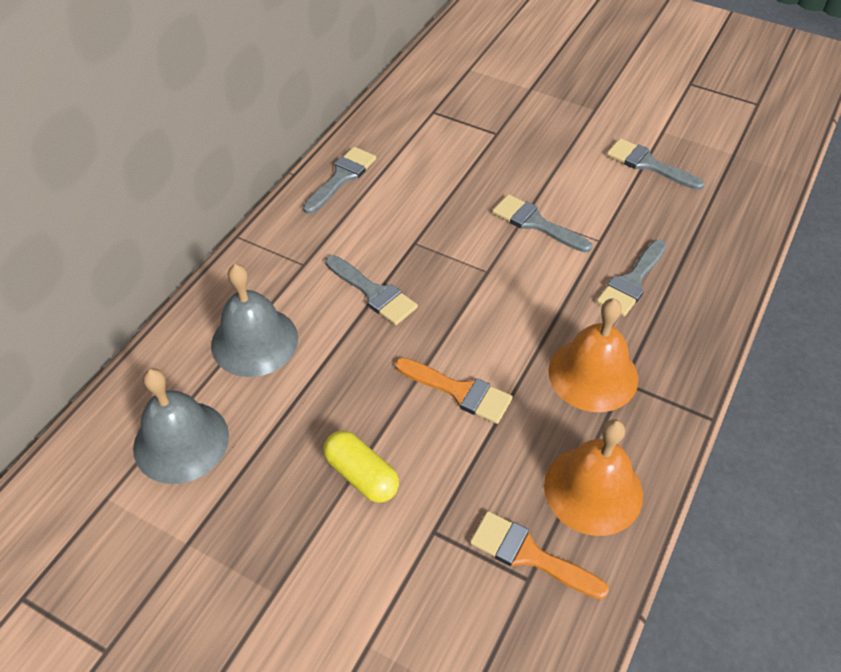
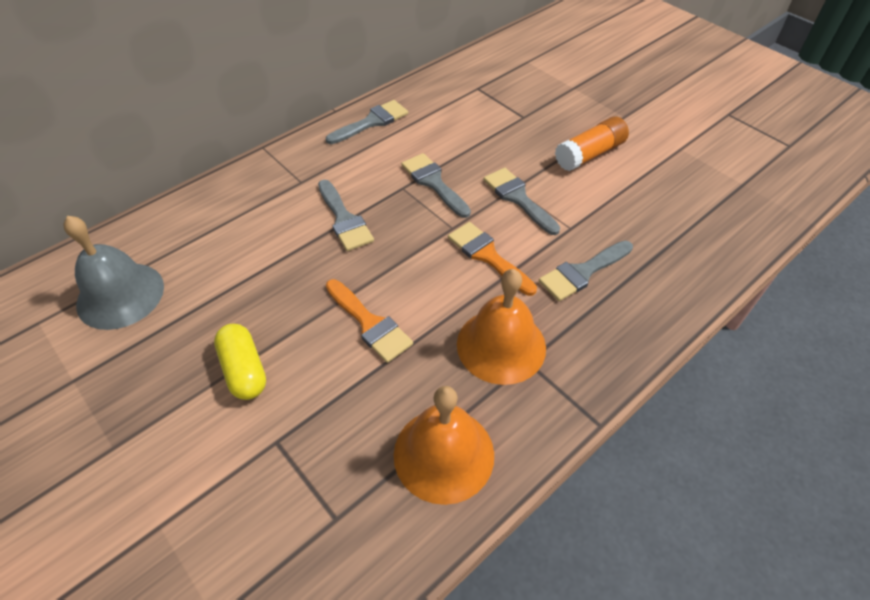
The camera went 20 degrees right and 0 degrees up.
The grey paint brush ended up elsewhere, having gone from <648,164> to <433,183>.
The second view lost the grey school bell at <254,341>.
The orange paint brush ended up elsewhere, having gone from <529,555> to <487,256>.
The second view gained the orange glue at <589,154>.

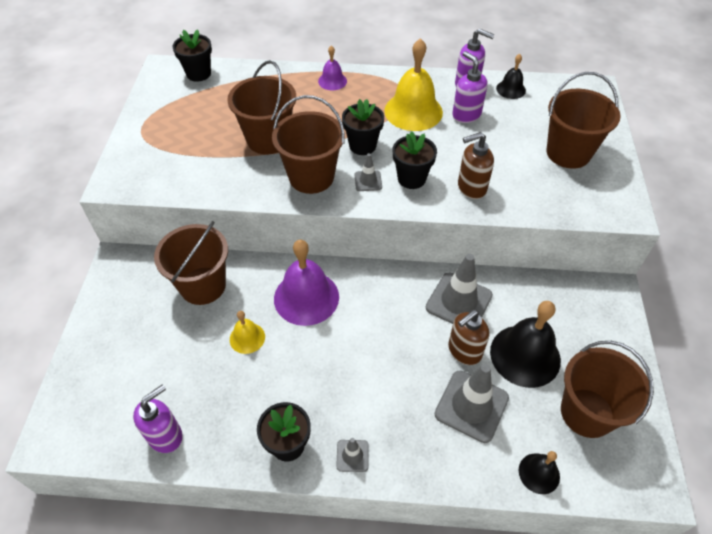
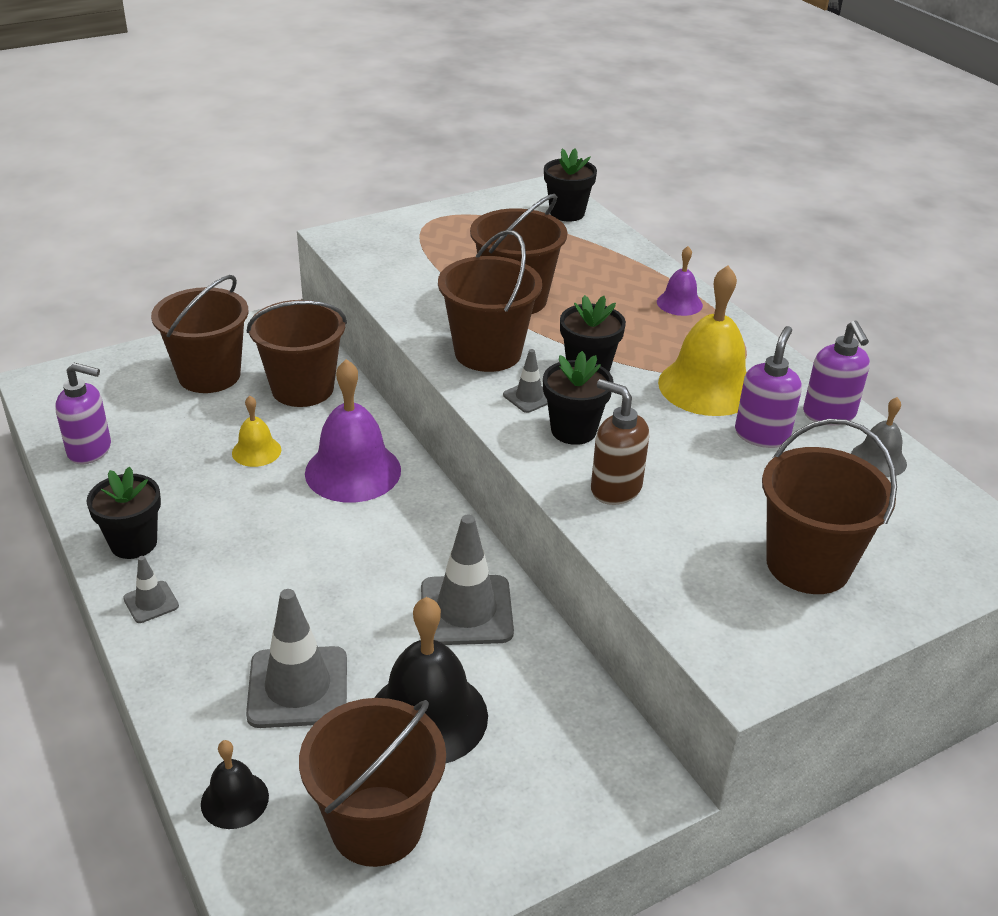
The camera went 55 degrees right and 15 degrees down.
What was the black school bell at <511,89> turned into the grey school bell at <878,459>.
The second view lost the dark brown soap pump at <464,351>.
The second view gained the dark brown bucket at <209,375>.

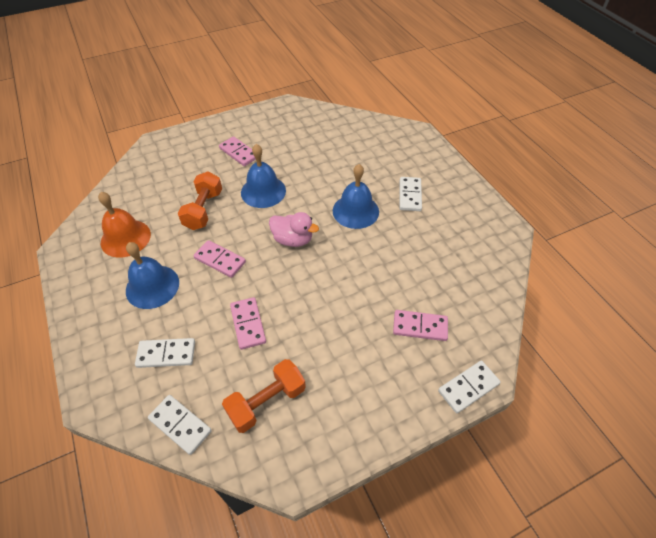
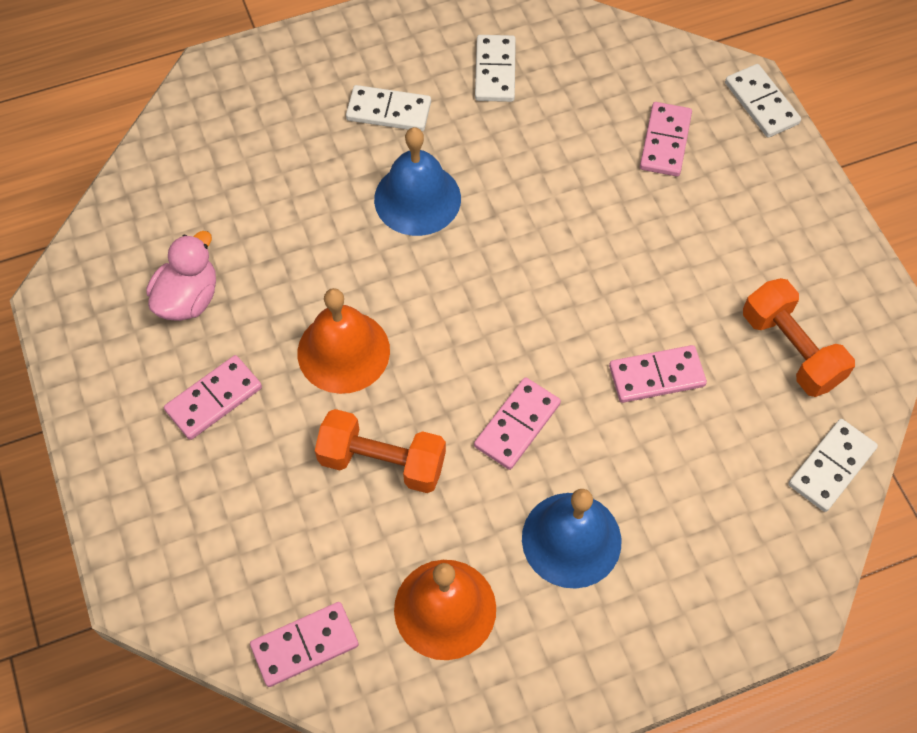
The camera went 85 degrees left and 10 degrees up.
What was the royal blue school bell at <263,191> turned into the orange school bell at <343,351>.
The rose-pink rubber duck ended up elsewhere, having gone from <293,239> to <188,298>.
The snow-white domino piece ended up elsewhere, having gone from <166,354> to <495,71>.
The second view gained the rose-pink domino piece at <305,645>.

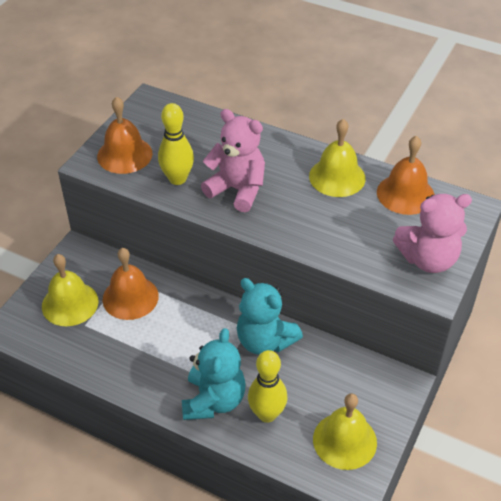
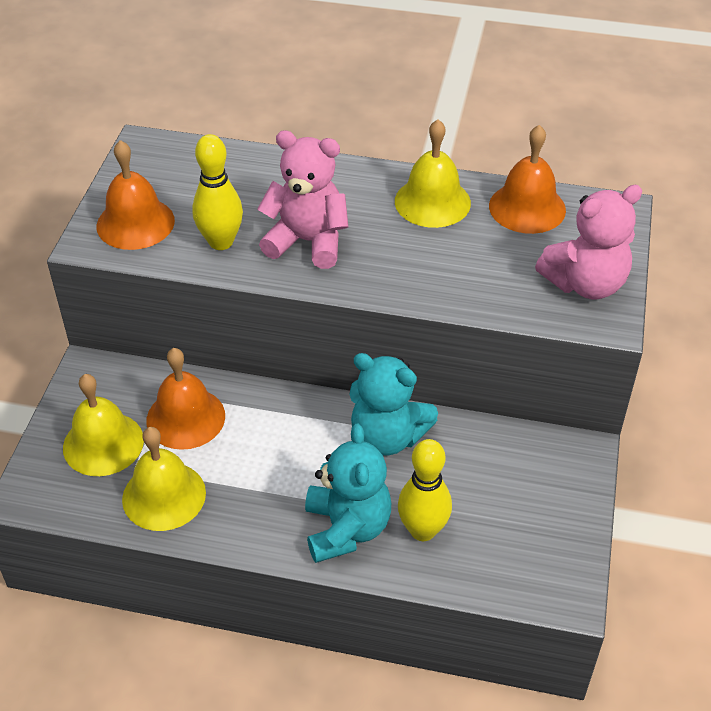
The camera went 15 degrees left and 0 degrees up.
The bright yellow school bell ended up elsewhere, having gone from <344,440> to <164,495>.

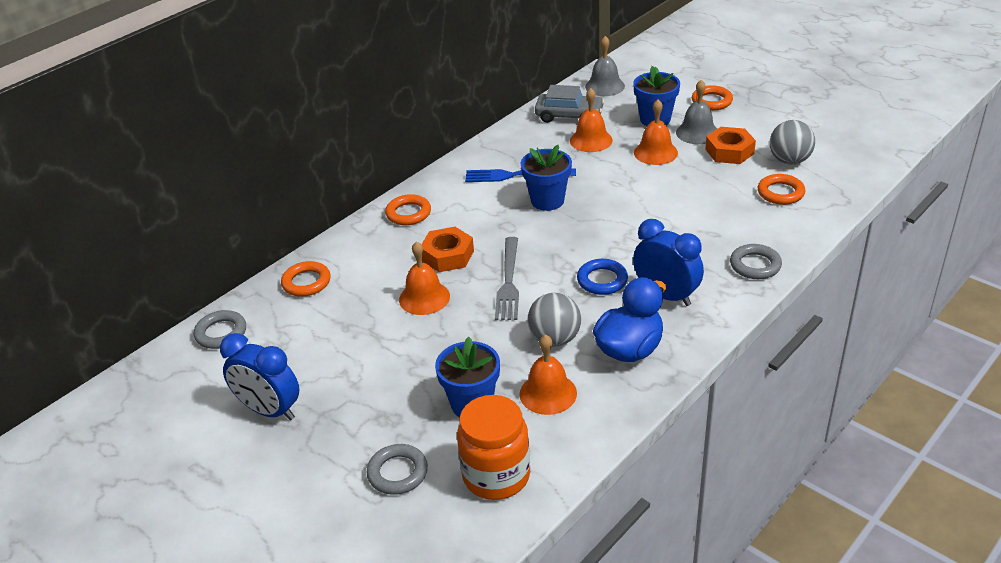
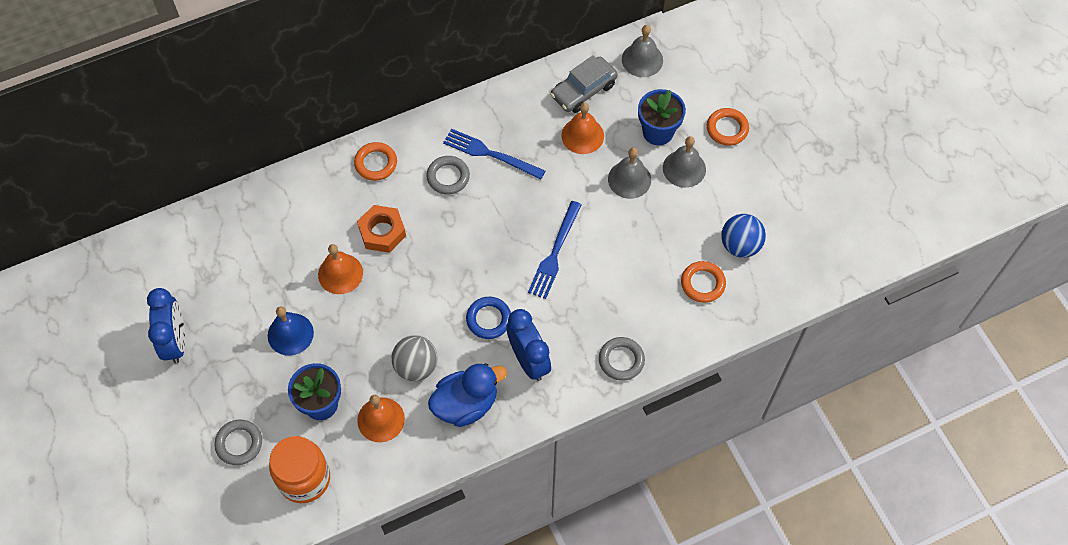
The camera went 20 degrees right and 25 degrees up.
The grey automobile at <569,116> ended up facing another way, 105 degrees clockwise from before.
What was the orange school bell at <655,152> turned into the grey school bell at <629,179>.
What was the grey sphere at <789,160> turned into the royal blue sphere at <740,245>.
The second view lost the orange nut at <729,151>.
The second view lost the royal blue potted plant at <547,201>.
The second view lost the grey dinner fork at <508,282>.
The second view lost the orange torus at <306,282>.
The grey torus ended up elsewhere, having gone from <221,333> to <448,177>.
The royal blue bedside clock at <269,410> ended up facing another way, 150 degrees counterclockwise from before.
The second view gained the royal blue dinner fork at <555,253>.
The second view gained the royal blue school bell at <290,334>.

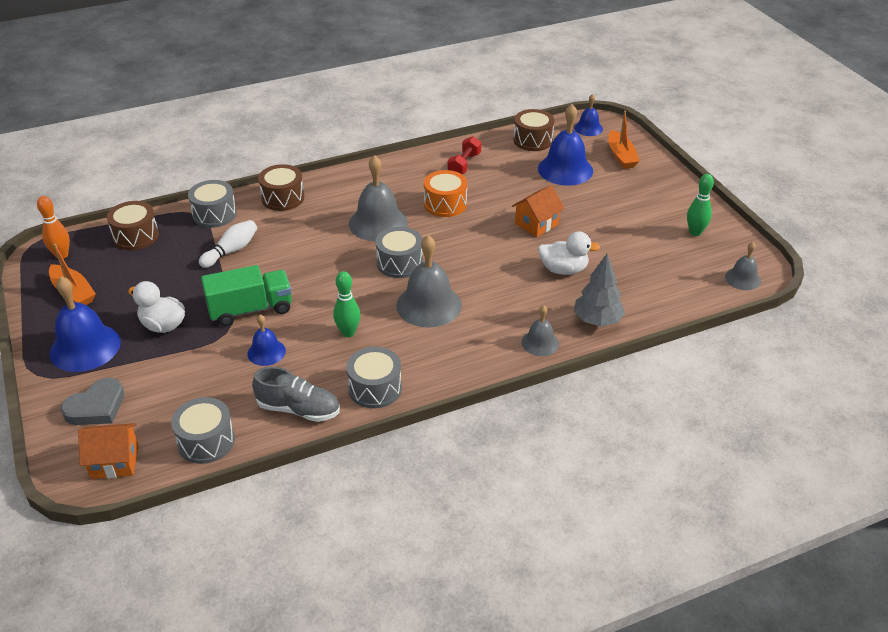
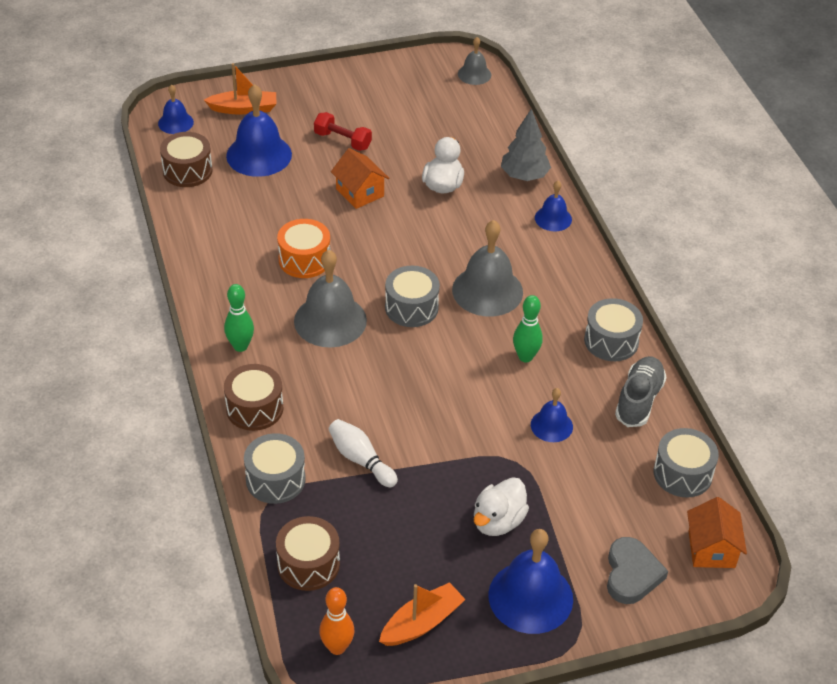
The camera went 85 degrees left and 5 degrees up.
The crimson hand weight ended up elsewhere, having gone from <464,164> to <342,141>.
The leaf-green bowling pin ended up elsewhere, having gone from <695,232> to <240,346>.
The second view lost the leaf-green truck at <250,309>.
What was the grey school bell at <540,343> turned into the royal blue school bell at <553,218>.
The grey heart at <96,407> ended up facing another way, 45 degrees clockwise from before.

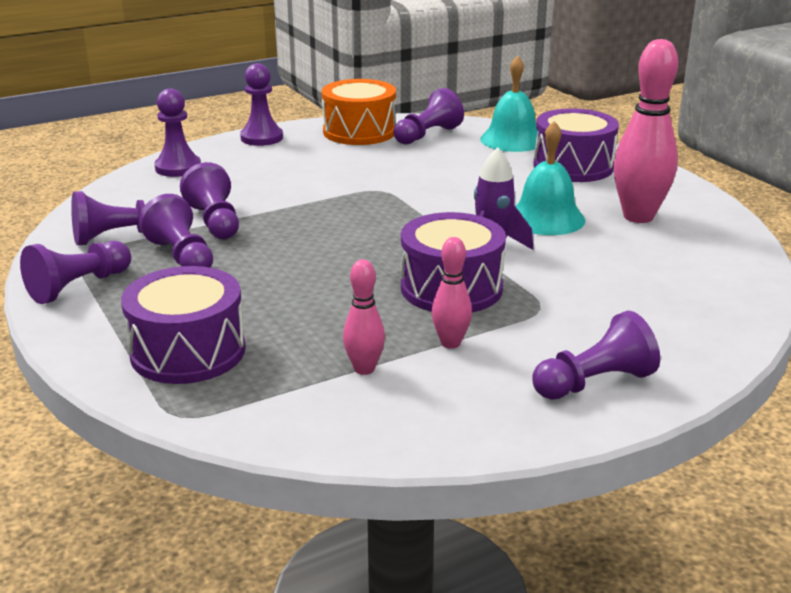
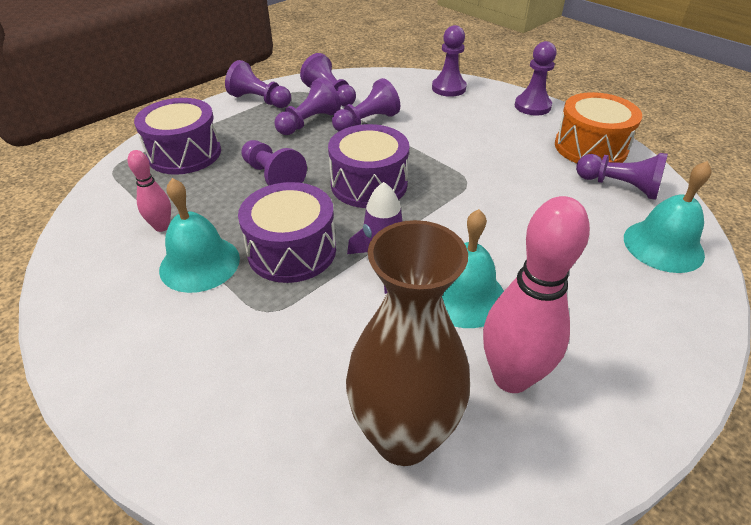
The camera went 75 degrees right and 15 degrees up.
The purple toy drum ended up elsewhere, having gone from <573,166> to <369,184>.
Where the rose-pink bowling pin stood at <450,343>, the turquoise school bell came to stand at <200,263>.
The purple pawn ended up elsewhere, having gone from <594,383> to <273,176>.
The second view gained the dark brown tall vase at <403,437>.

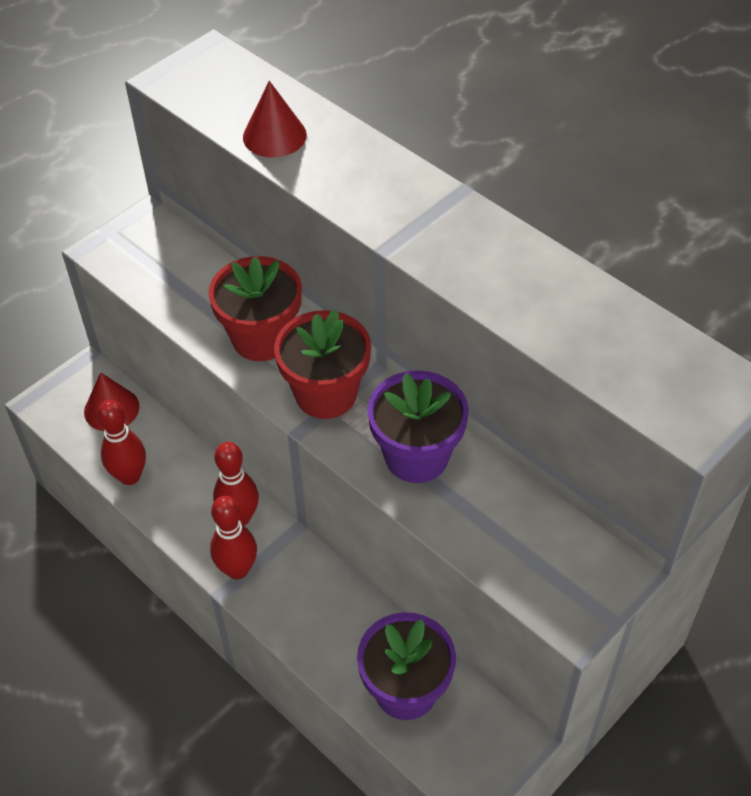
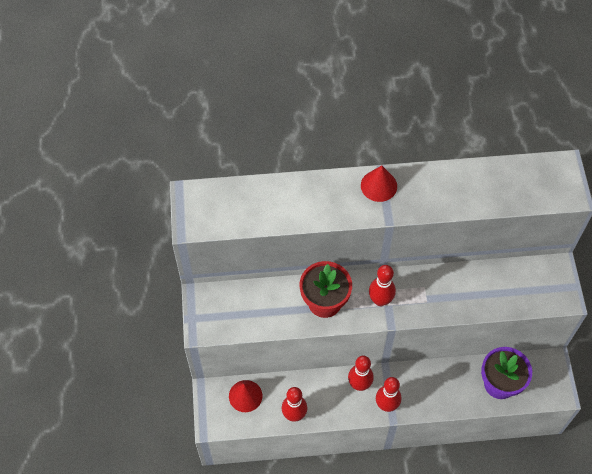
The camera went 50 degrees left and 10 degrees up.
The crimson solid cone ended up elsewhere, having gone from <274,136> to <379,185>.
Where the crimson potted plant stood at <326,394>, the crimson bowling pin came to stand at <380,300>.
The second view lost the purple potted plant at <416,456>.

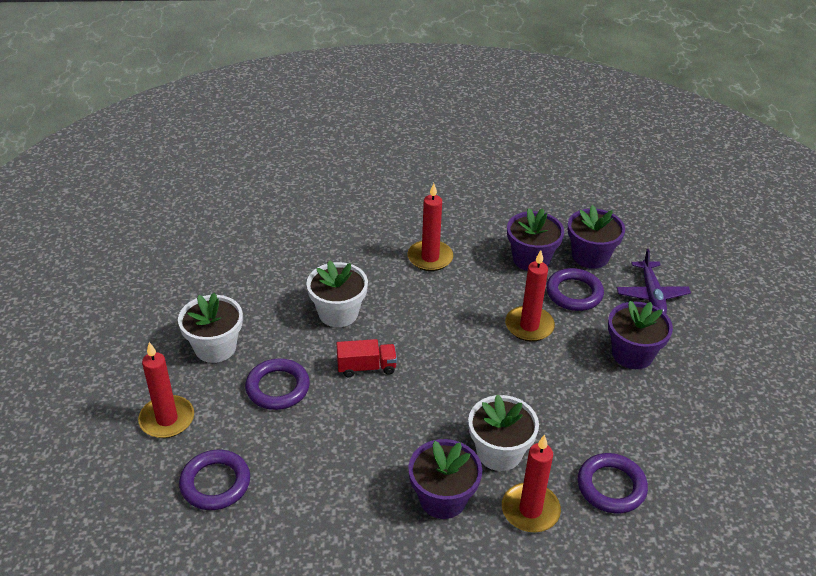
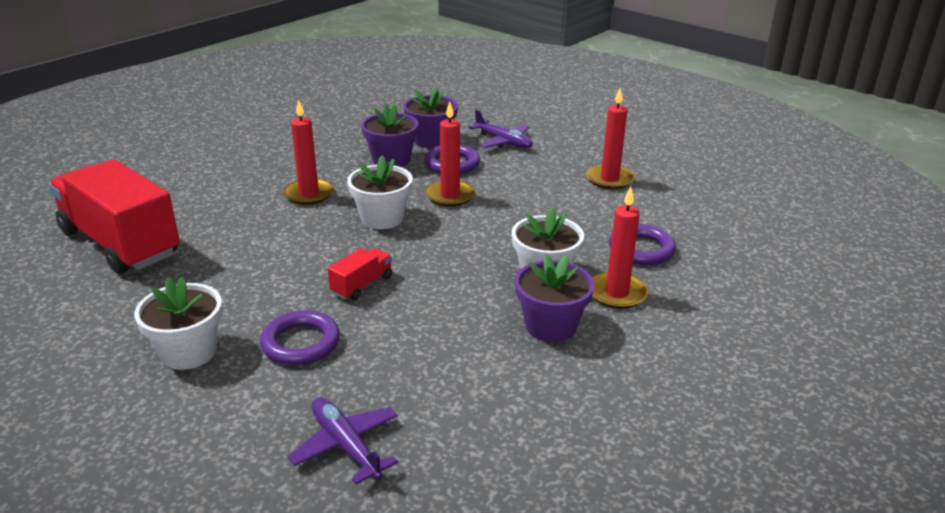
The camera went 45 degrees left and 10 degrees down.
The snow-white potted plant ended up elsewhere, having gone from <338,313> to <382,218>.
The second view lost the purple potted plant at <632,354>.
The crimson candle ended up elsewhere, having gone from <167,419> to <609,179>.
Where the purple torus stood at <215,483>, the purple aeroplane came to stand at <346,446>.
The second view gained the crimson truck at <120,243>.

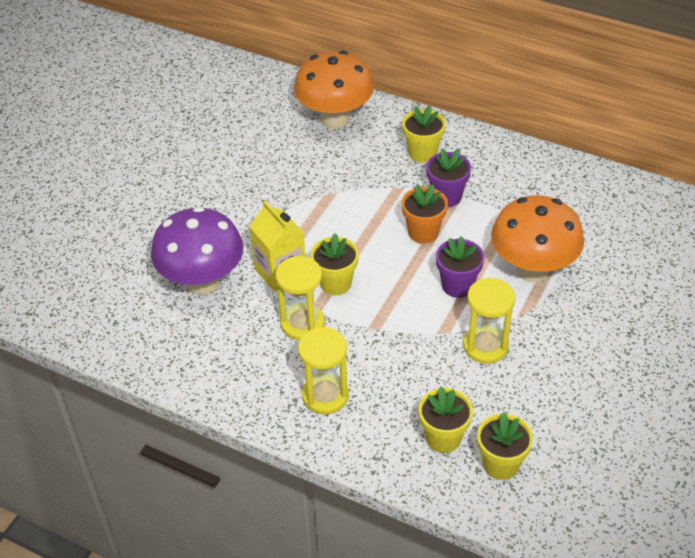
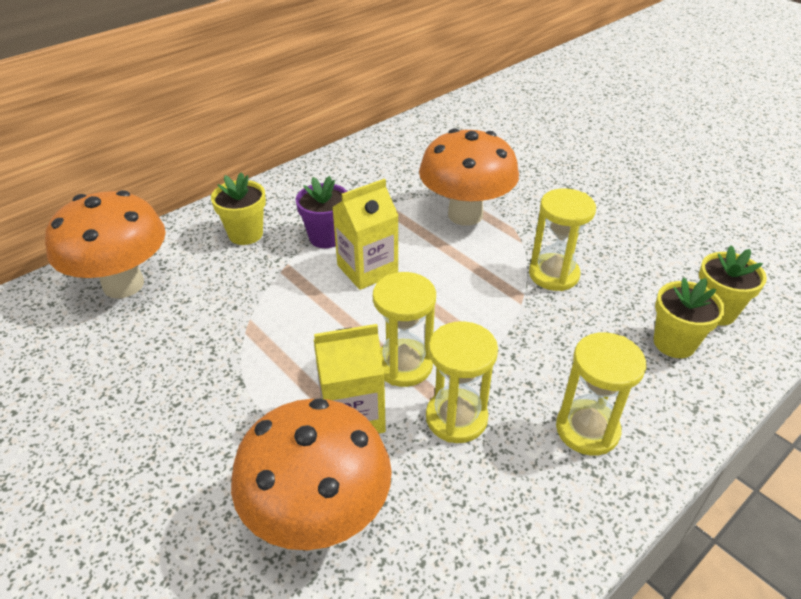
The camera went 70 degrees left and 5 degrees down.
Where the orange potted plant stood at <423,232>, the bright yellow milk carton came to stand at <367,269>.
What was the purple toadstool at <202,282> turned into the orange toadstool at <318,516>.
Where the bright yellow potted plant stood at <335,283>, the bright yellow sandglass came to stand at <404,365>.
The second view lost the purple potted plant at <457,286>.

